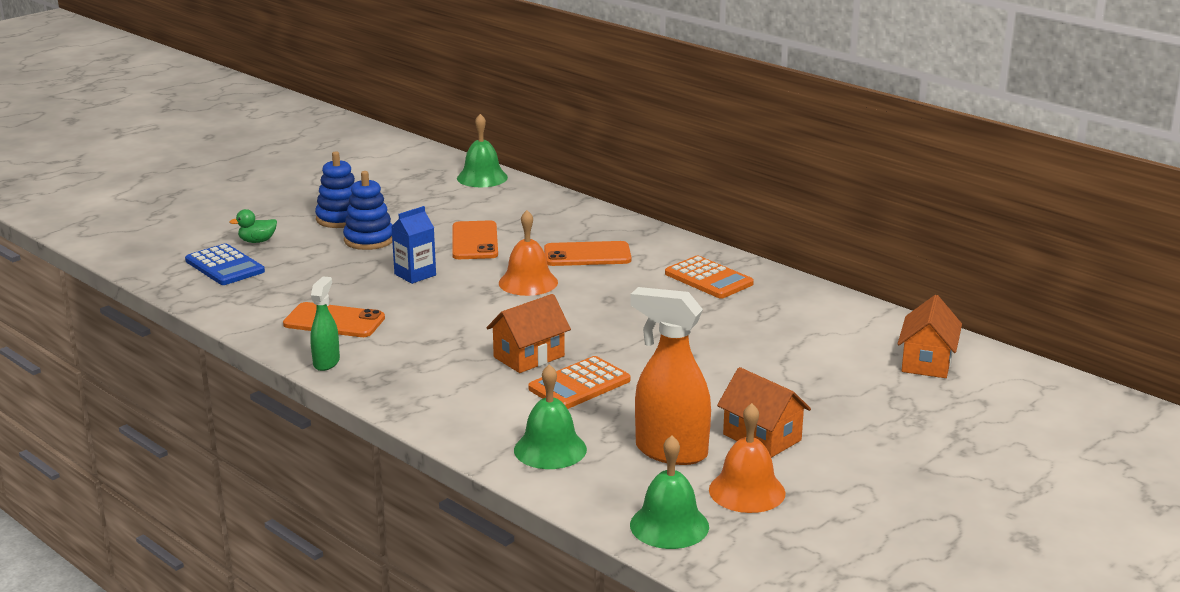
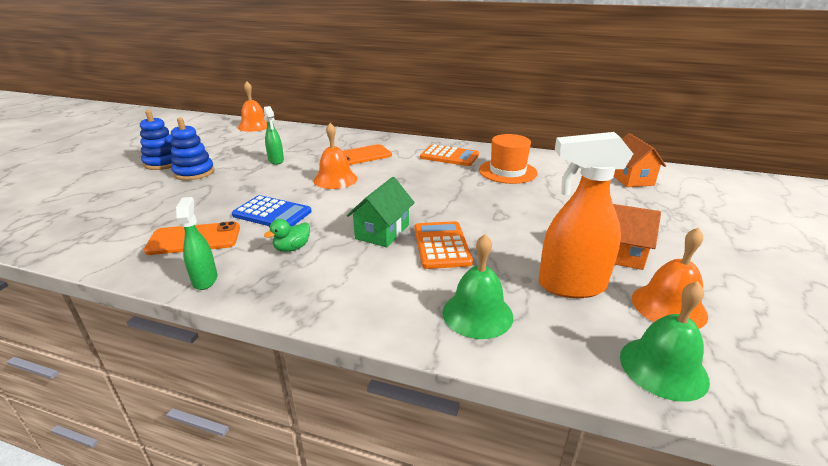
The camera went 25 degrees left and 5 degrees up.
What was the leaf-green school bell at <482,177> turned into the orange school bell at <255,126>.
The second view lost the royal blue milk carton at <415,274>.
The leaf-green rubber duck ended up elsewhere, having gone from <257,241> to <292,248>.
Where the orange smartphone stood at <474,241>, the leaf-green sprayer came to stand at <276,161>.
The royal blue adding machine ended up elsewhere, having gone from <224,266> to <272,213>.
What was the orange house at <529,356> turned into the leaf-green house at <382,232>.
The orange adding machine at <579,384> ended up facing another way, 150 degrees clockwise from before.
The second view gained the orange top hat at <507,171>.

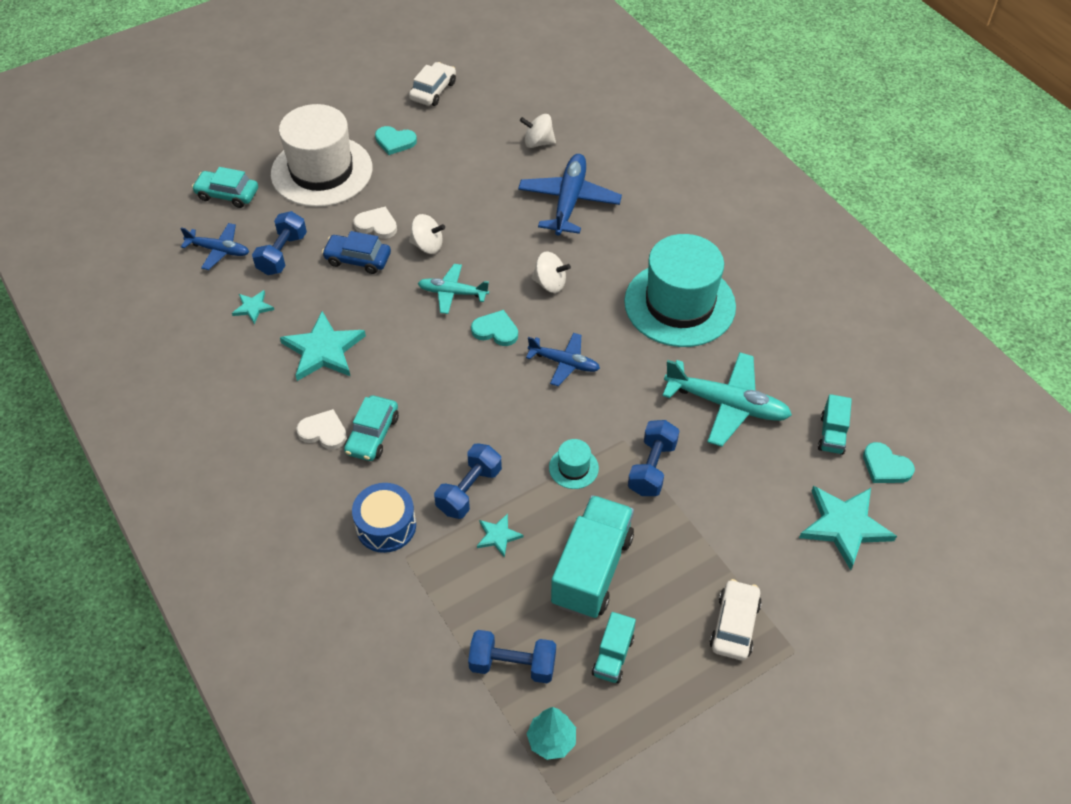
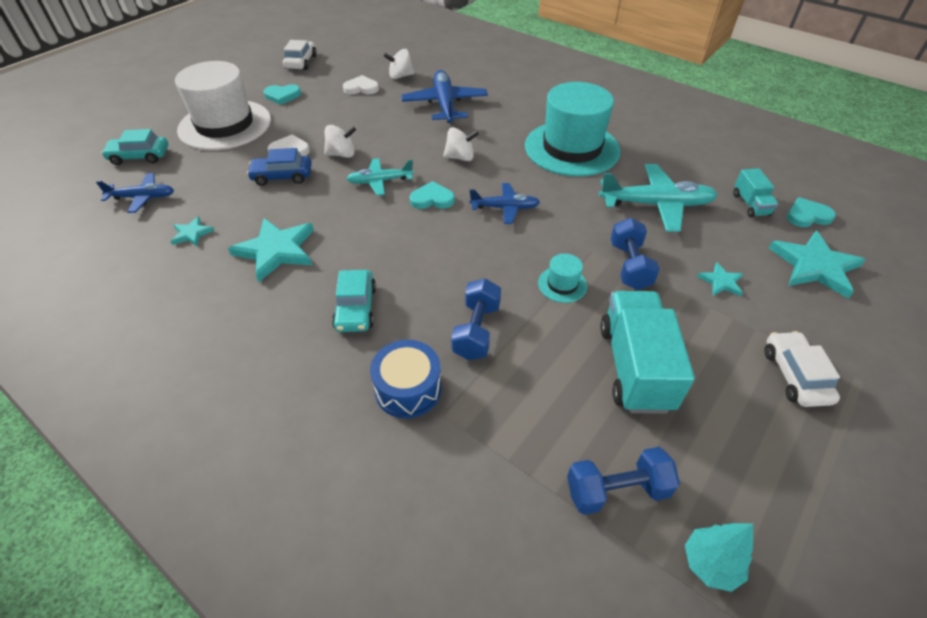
The camera went 20 degrees left and 5 degrees down.
The second view lost the royal blue hand weight at <282,254>.
The snow-white heart ended up elsewhere, having gone from <323,432> to <361,88>.
The turquoise heart at <885,466> ended up facing another way, 150 degrees clockwise from before.
The turquoise five-pointed star ended up elsewhere, having gone from <498,536> to <721,282>.
The second view lost the turquoise truck at <613,656>.

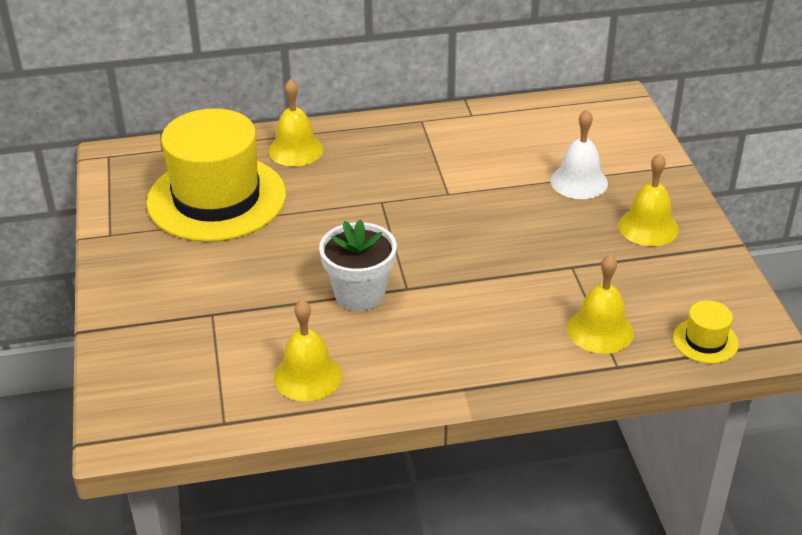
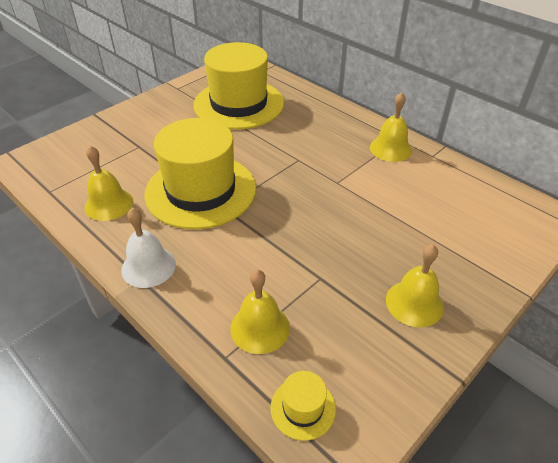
The camera went 55 degrees right and 5 degrees up.
The bright yellow school bell ended up elsewhere, having gone from <296,150> to <390,148>.
The snow-white school bell ended up elsewhere, having gone from <579,182> to <148,266>.
Where the snow-white potted plant stood at <359,294>, the bright yellow top hat came to stand at <200,190>.

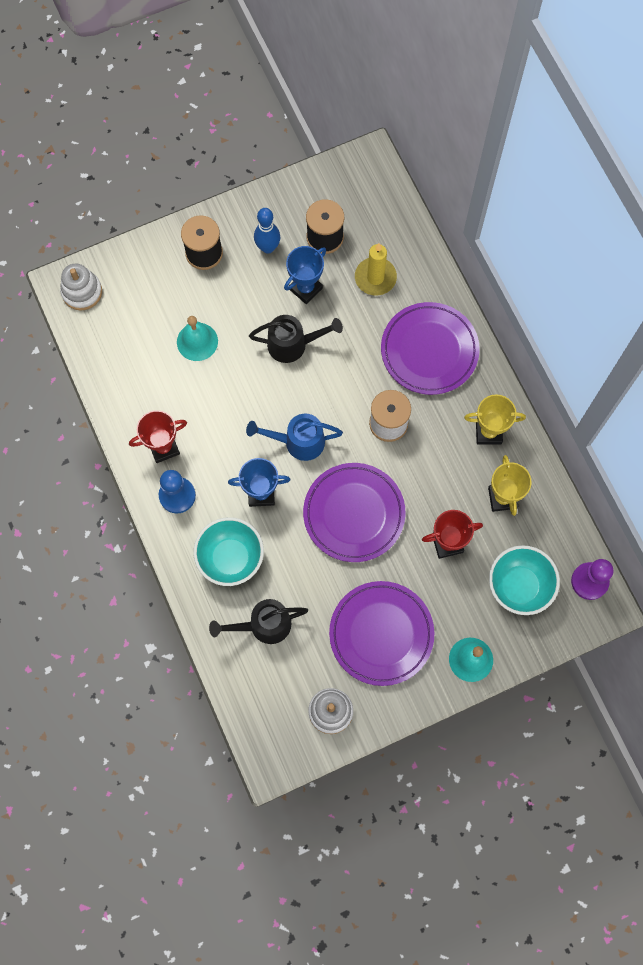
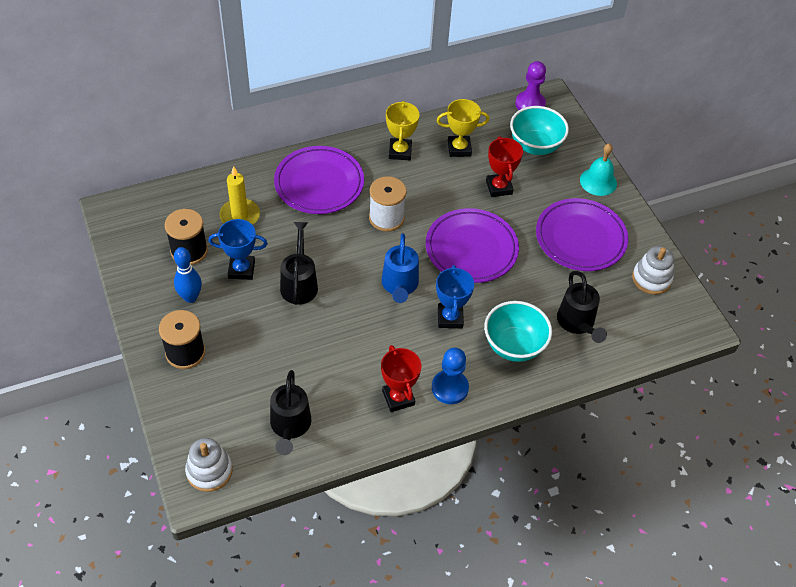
The camera went 90 degrees left and 20 degrees down.
The royal blue trophy at <305,288> ended up facing another way, 45 degrees counterclockwise from before.
The second view lost the turquoise school bell at <197,341>.
The second view gained the black watering pot at <290,426>.

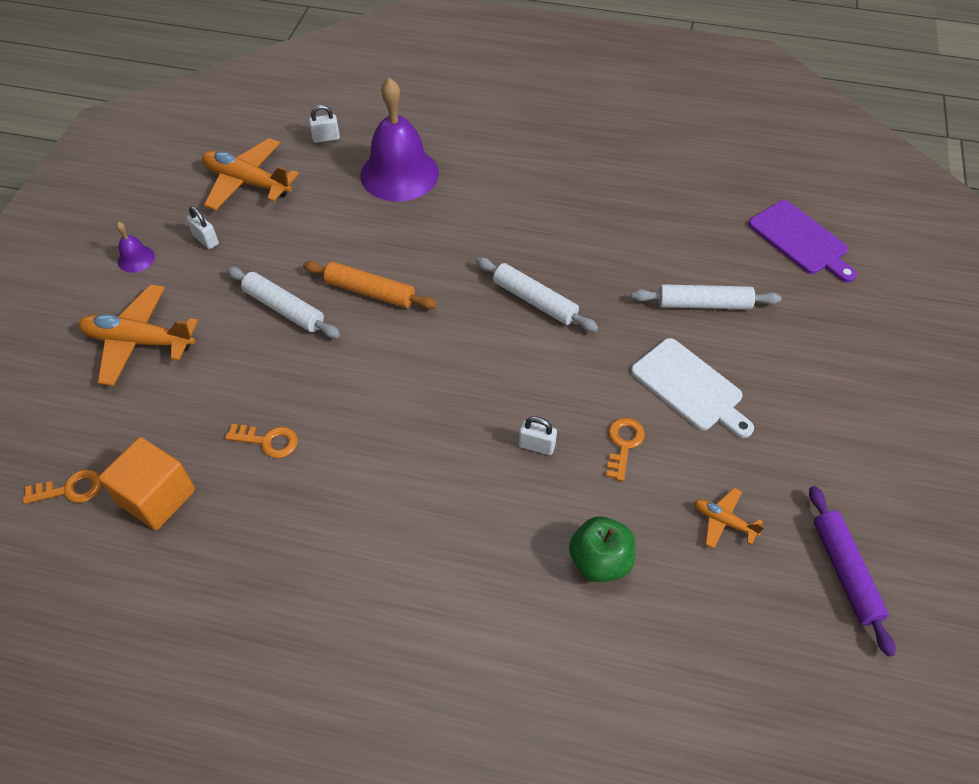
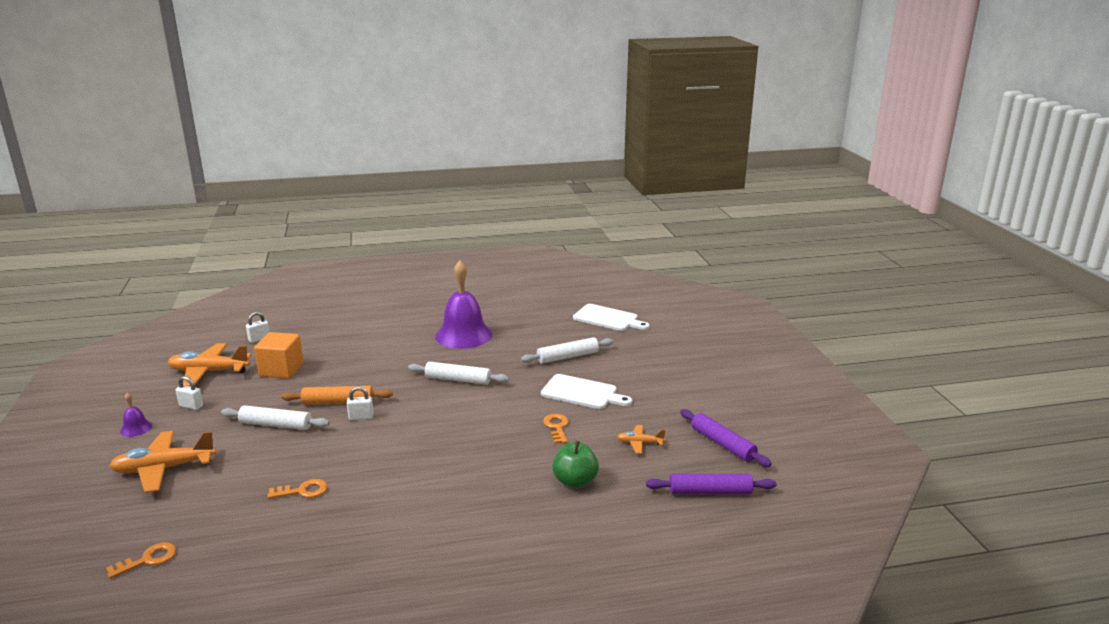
The camera went 25 degrees left and 30 degrees down.
The purple school bell ended up elsewhere, having gone from <399,174> to <463,335>.
What was the purple bread board at <800,240> turned into the snow-white bread board at <608,318>.
The snow-white lock ended up elsewhere, having gone from <536,446> to <361,417>.
The orange cube ended up elsewhere, having gone from <157,497> to <281,370>.
The second view gained the purple pastry roller at <710,492>.

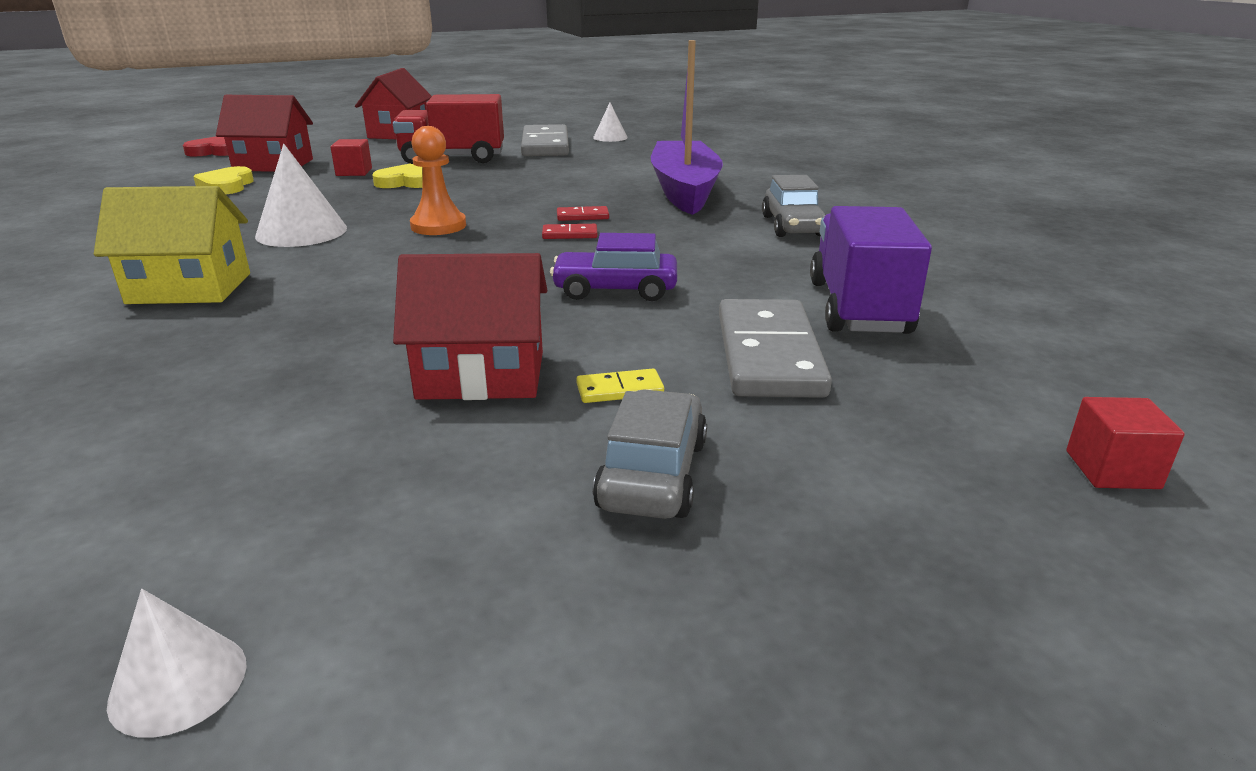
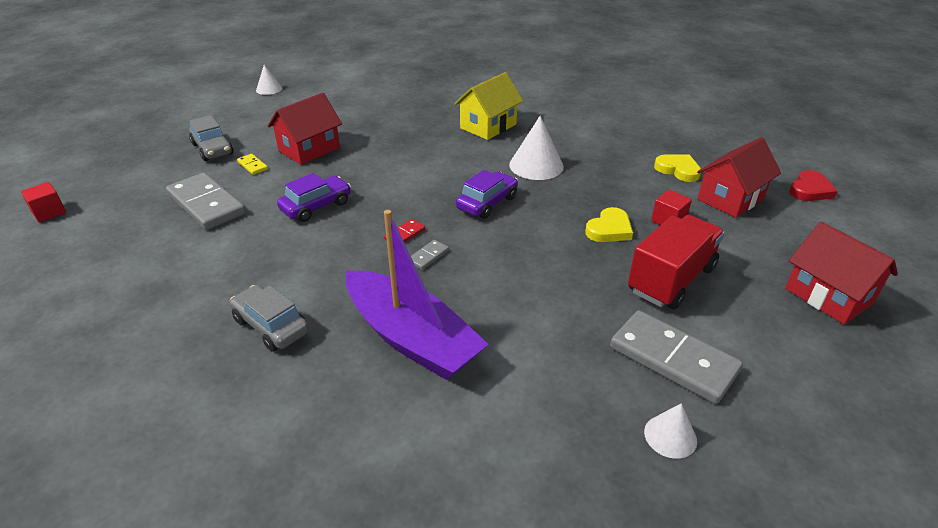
The camera went 135 degrees right and 10 degrees up.
Where the orange pawn stood at <438,226>, the purple automobile came to stand at <487,203>.
What was the crimson domino piece at <582,216> turned into the grey domino piece at <428,256>.
The second view lost the purple truck at <858,307>.
The bright yellow domino piece at <619,390> ended up facing another way, 75 degrees counterclockwise from before.

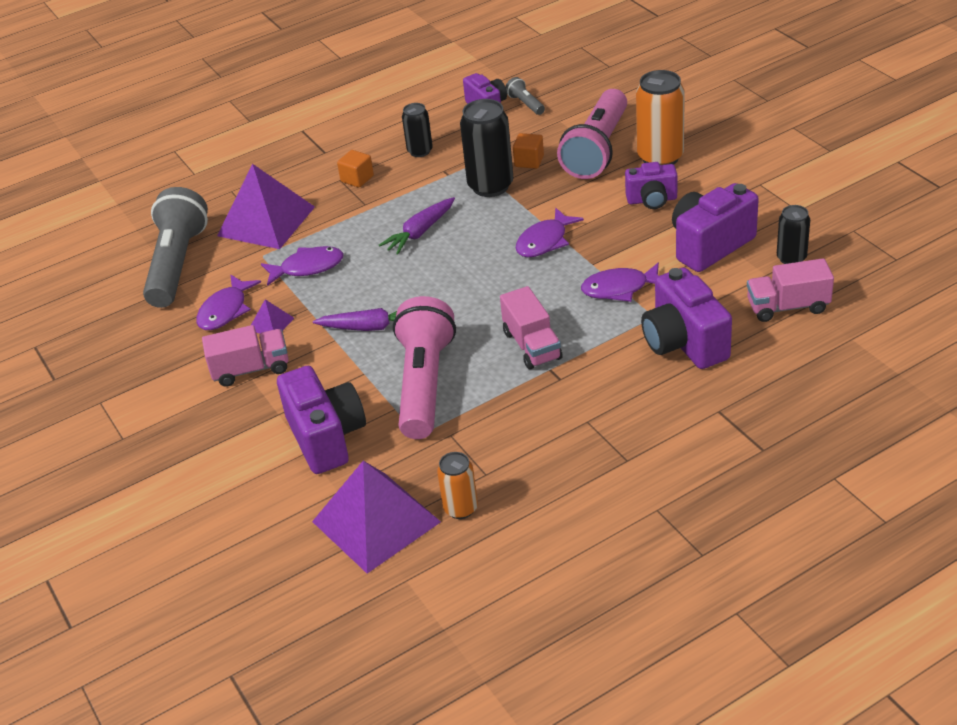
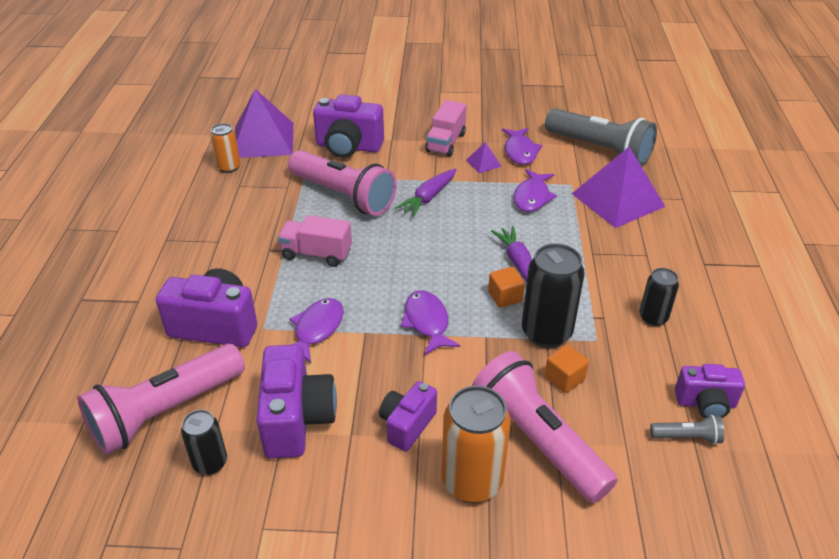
The camera went 120 degrees right and 0 degrees up.
The orange cube ended up elsewhere, having gone from <357,179> to <505,297>.
Where the rose-pink truck stood at <787,307>, the rose-pink torch came to stand at <165,412>.
The purple fish figure at <225,310> ended up facing another way, 150 degrees counterclockwise from before.

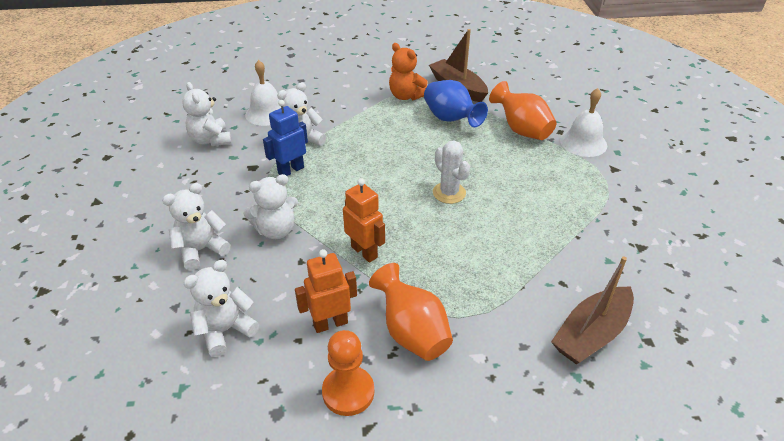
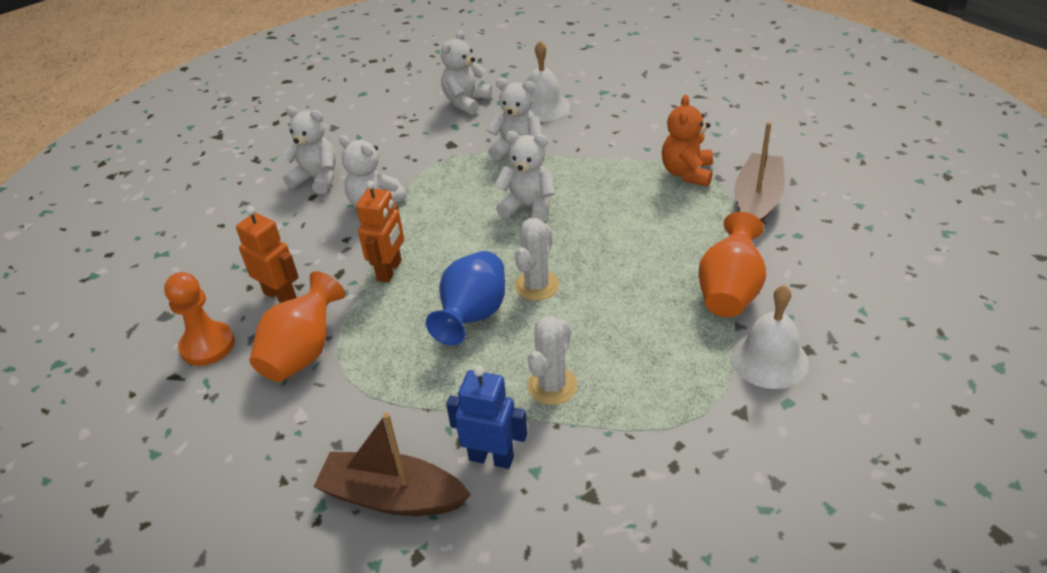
The camera went 60 degrees right and 0 degrees up.
The royal blue tall vase ended up elsewhere, having gone from <451,119> to <473,316>.
The royal blue toy robot ended up elsewhere, having gone from <290,170> to <491,458>.
The snow-white teddy bear ended up elsewhere, having gone from <225,330> to <528,207>.
The second view gained the snow-white cactus at <552,386>.

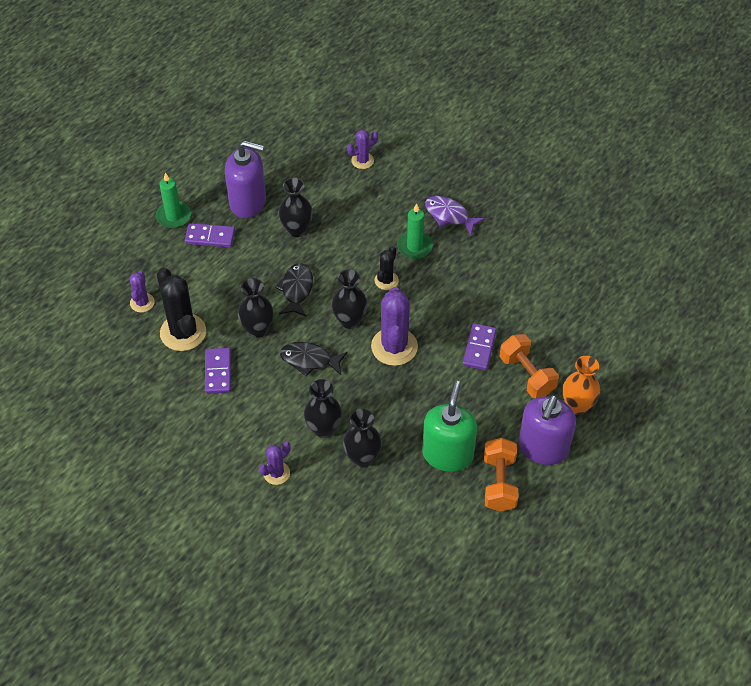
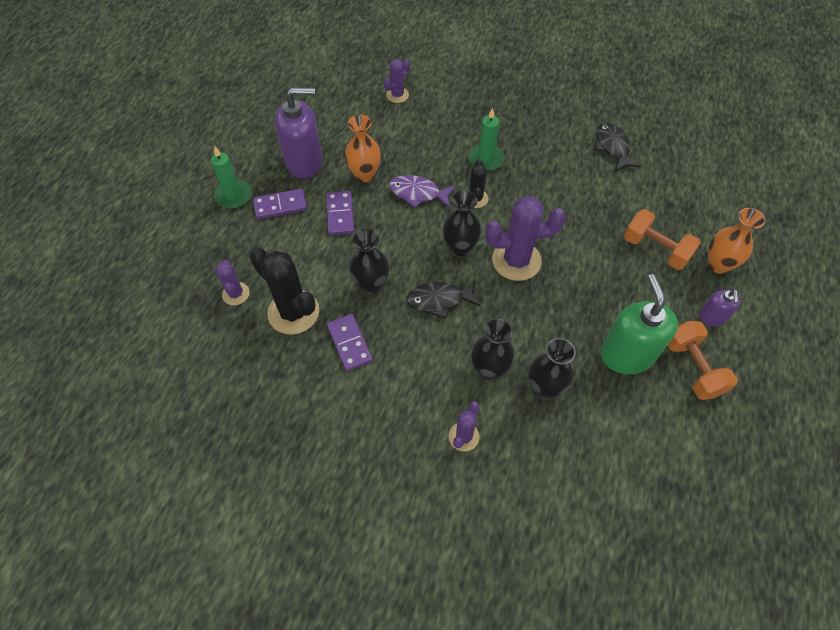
The camera went 20 degrees left and 5 degrees up.
What was the black tall vase at <297,230> turned into the orange tall vase at <365,174>.
The purple fish figure ended up elsewhere, having gone from <449,215> to <418,193>.
The black fish figure ended up elsewhere, having gone from <296,289> to <612,147>.
The purple cactus at <394,347> ended up facing another way, 75 degrees counterclockwise from before.
The purple domino piece ended up elsewhere, having gone from <479,348> to <340,214>.
The size of the purple soap pump at <543,448> changed by a factor of 0.51.

